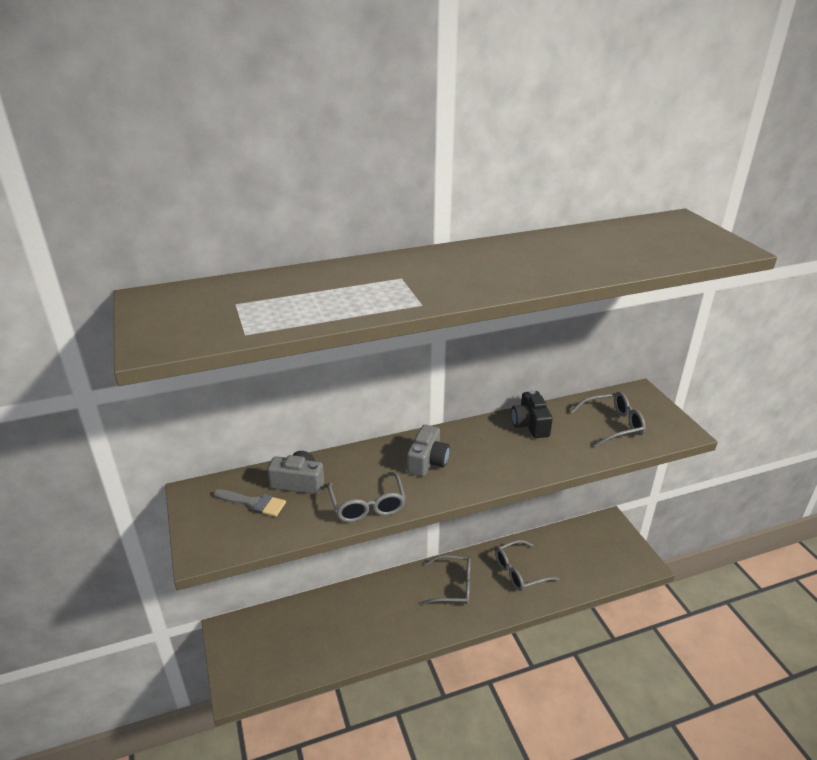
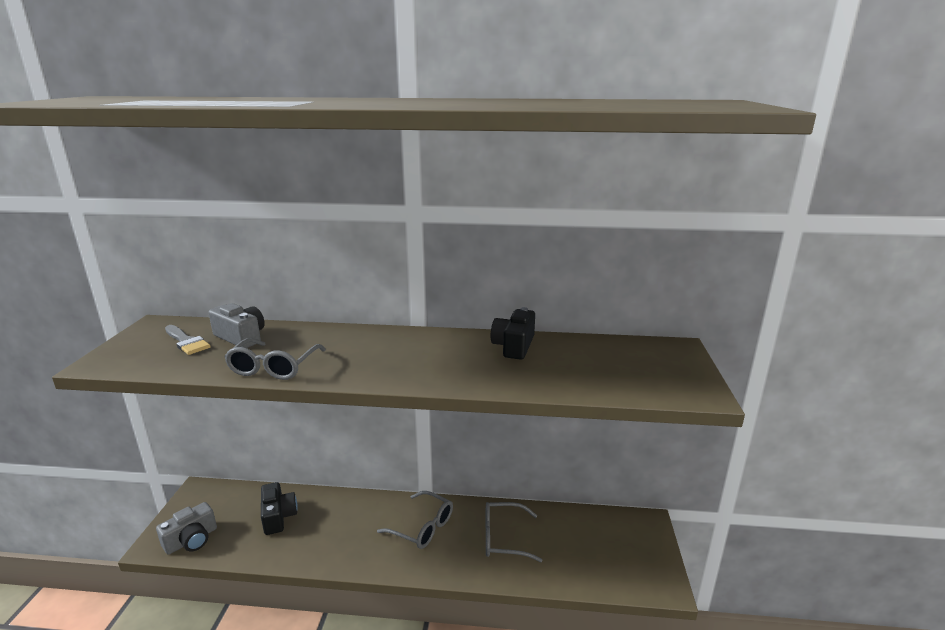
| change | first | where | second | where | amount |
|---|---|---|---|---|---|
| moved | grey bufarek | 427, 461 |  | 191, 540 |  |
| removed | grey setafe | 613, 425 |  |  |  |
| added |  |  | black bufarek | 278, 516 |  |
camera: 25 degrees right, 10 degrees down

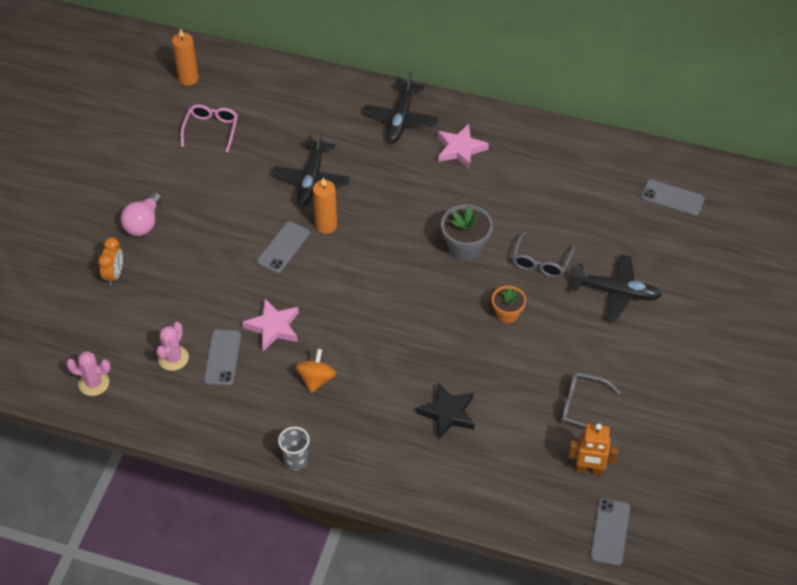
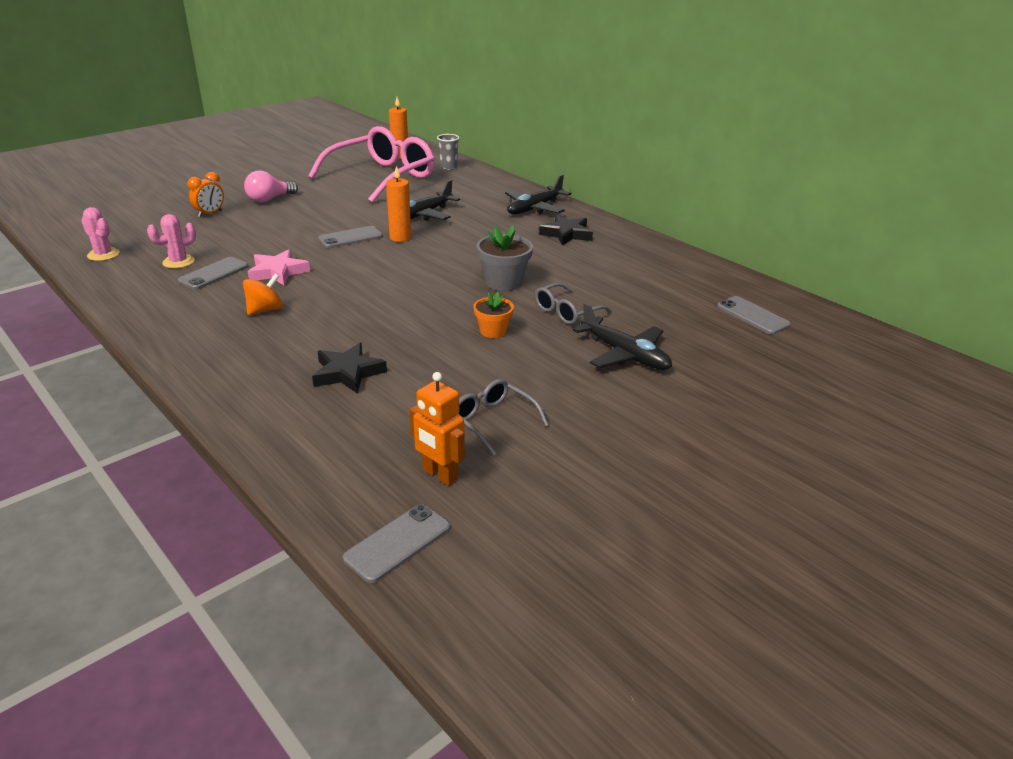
| change | first | where | second | where | amount |
|---|---|---|---|---|---|
| resized | pink setafe | 211, 129 |  | 382, 177 | x2.23 |
| moved | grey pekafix | 296, 461 |  | 448, 167 |  |
| recoloured | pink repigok | 460, 149 | black repigok | 566, 234 |  |
camera: 30 degrees right, 20 degrees down

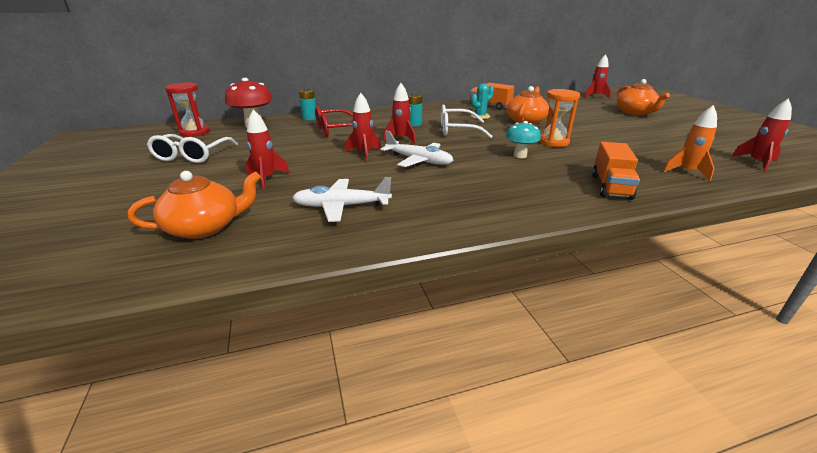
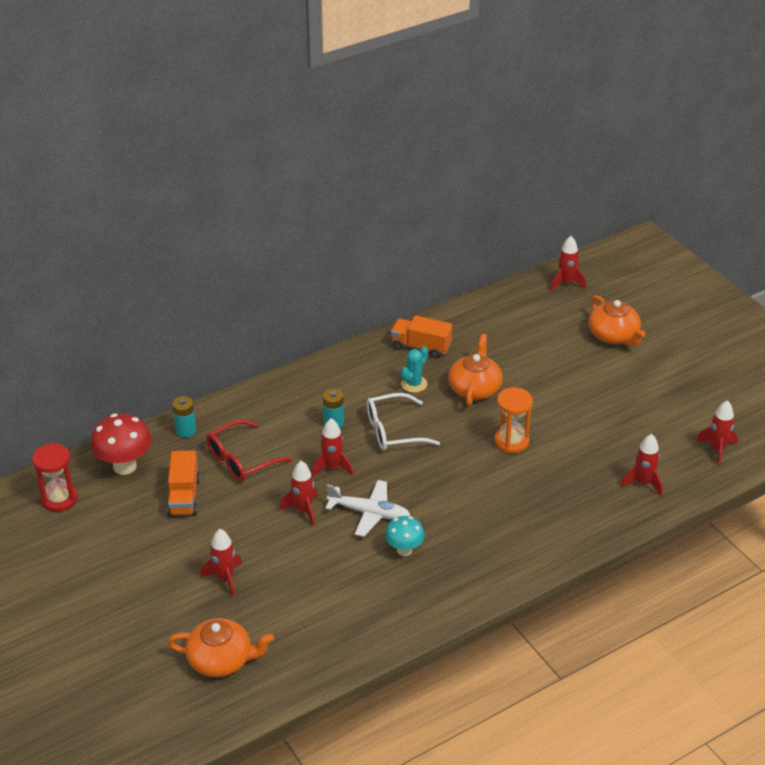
| change | first | where | second | where | amount |
|---|---|---|---|---|---|
| turned | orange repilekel | 205, 227 |  | 221, 659 | 45 degrees clockwise |
| removed | white setafe | 192, 155 |  |  |  |
| removed | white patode | 342, 206 |  |  |  |
| moved | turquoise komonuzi | 520, 155 |  | 404, 550 |  |
| moved | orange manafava | 610, 187 |  | 184, 496 |  |
| recoloured | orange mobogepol | 686, 172 | red mobogepol | 643, 483 |  |
camera: 15 degrees left, 10 degrees up

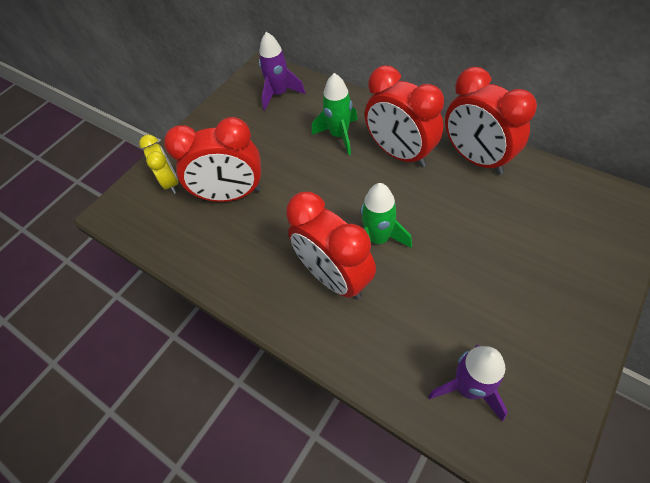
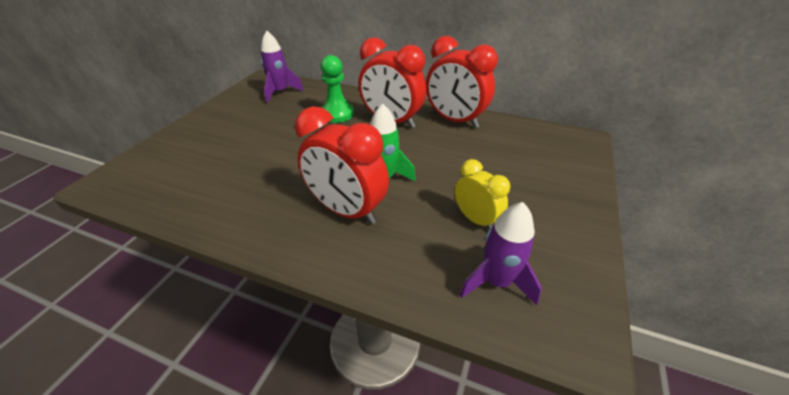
| change | first | where | second | where | amount |
|---|---|---|---|---|---|
| moved | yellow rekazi | 171, 182 |  | 475, 219 |  |
| removed | red rekazi | 231, 195 |  |  |  |
| replaced | green mobogepol | 339, 135 | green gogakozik | 337, 114 |  |
camera: 20 degrees left, 15 degrees down

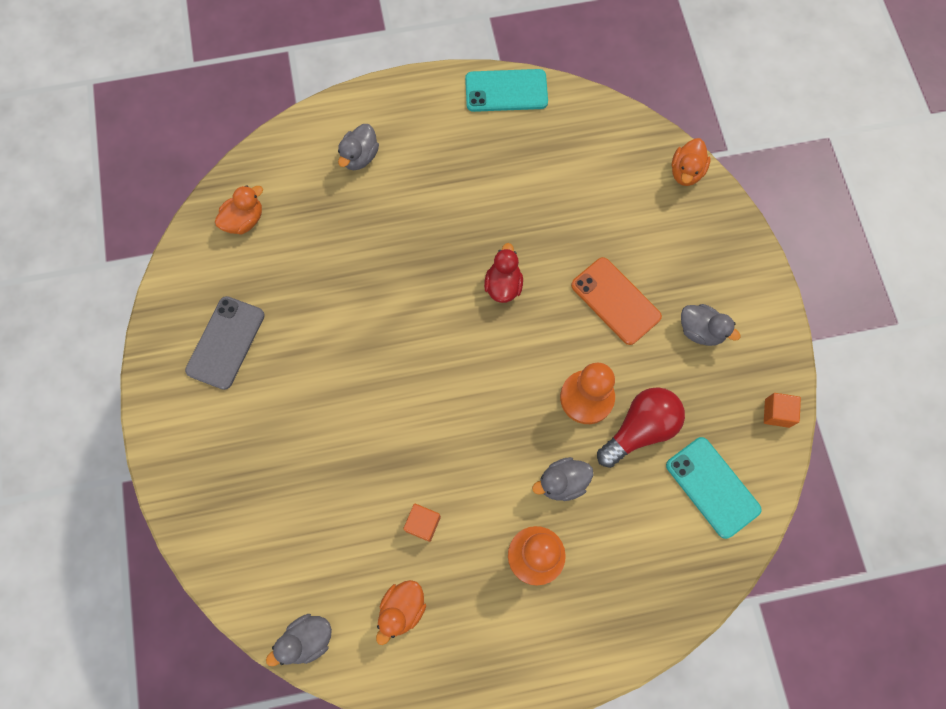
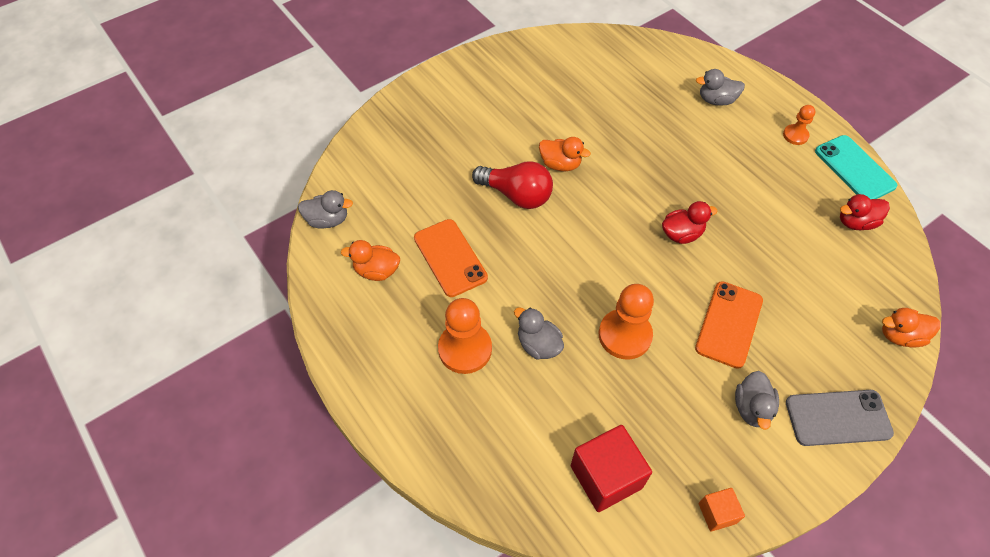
| change | first | where | second | where | amount |
|---|---|---|---|---|---|
| moved | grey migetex | 226, 342 |  | 838, 418 |  |
| moved | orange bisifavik | 244, 220 |  | 560, 164 |  |
| turned | grey bisifavik | 307, 639 |  | 327, 220 | 150 degrees clockwise |
| replaced | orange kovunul | 423, 524 | orange migetex | 450, 258 |  |
| moved | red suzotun | 640, 429 |  | 516, 195 |  |
| replaced | turquoise migetex | 712, 487 | red kovunul | 606, 476 |  |
| added |  |  | orange gogakozik | 795, 135 |  |
| added |  |  | red bisifavik | 856, 222 |  |
camera: 65 degrees right, 15 degrees down

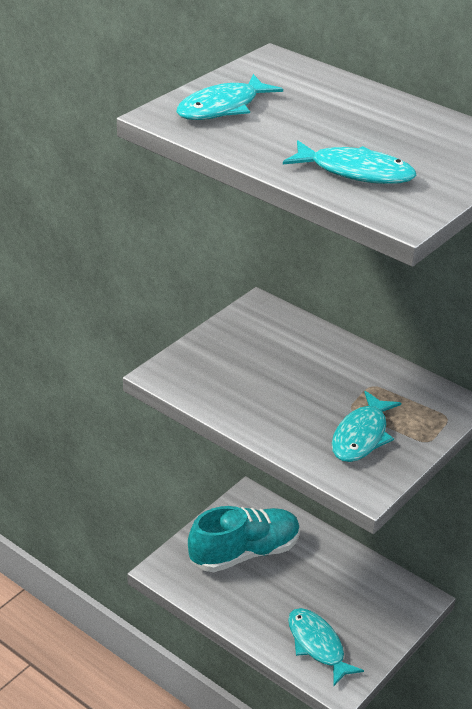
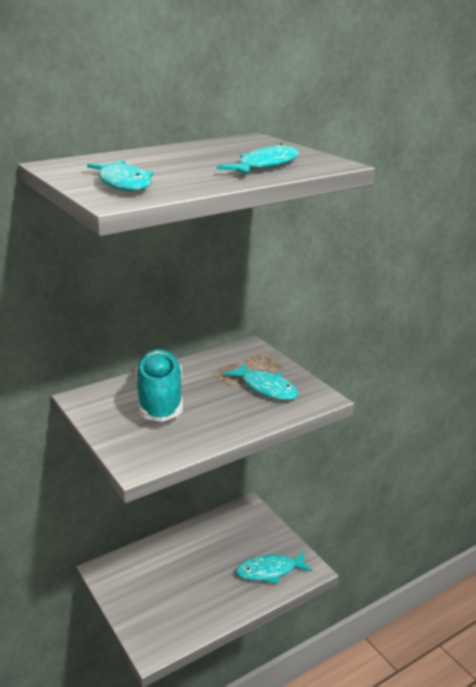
| change | first | where | second | where | amount |
|---|---|---|---|---|---|
| moved | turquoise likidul | 244, 553 |  | 160, 400 |  |
camera: 70 degrees left, 10 degrees down

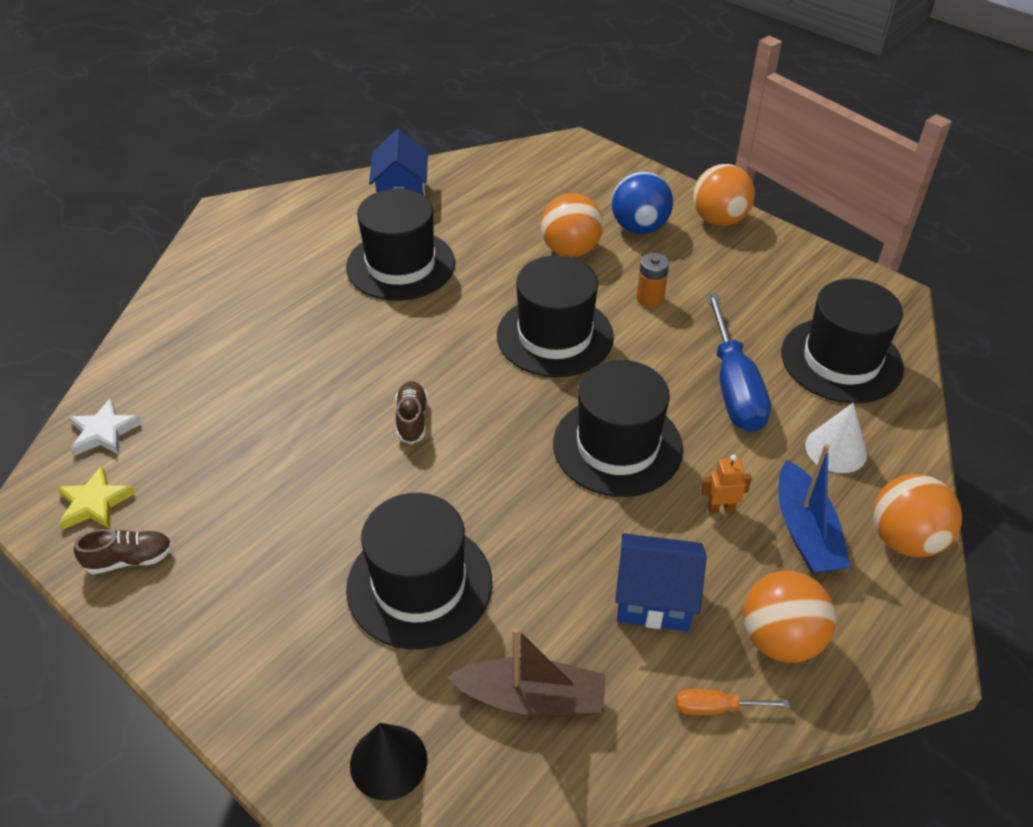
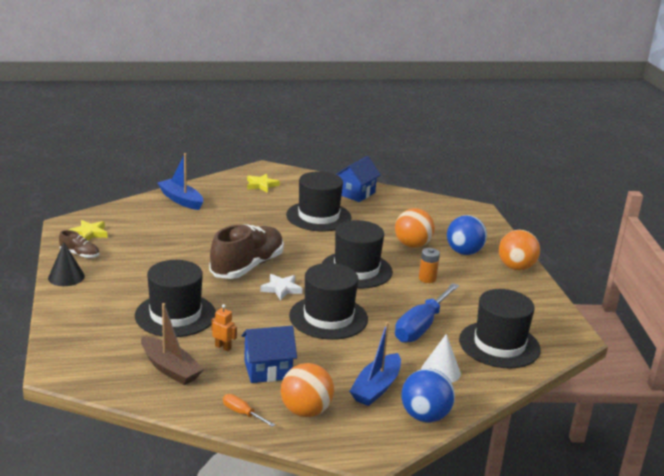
| change | first | where | second | where | amount |
|---|---|---|---|---|---|
| moved | white repigok | 104, 432 |  | 281, 289 |  |
| moved | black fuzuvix | 388, 762 |  | 66, 277 |  |
| resized | brown likidul | 412, 419 |  | 247, 266 | x2.22 |
| turned | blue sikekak | 654, 599 |  | 268, 370 | 60 degrees counterclockwise |
| moved | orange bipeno | 720, 508 |  | 223, 347 |  |
| recoloured | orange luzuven | 904, 539 | blue luzuven | 425, 416 |  |
| added |  |  | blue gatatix | 181, 200 |  |
| added |  |  | yellow repigok | 261, 185 |  |
camera: 35 degrees right, 20 degrees down

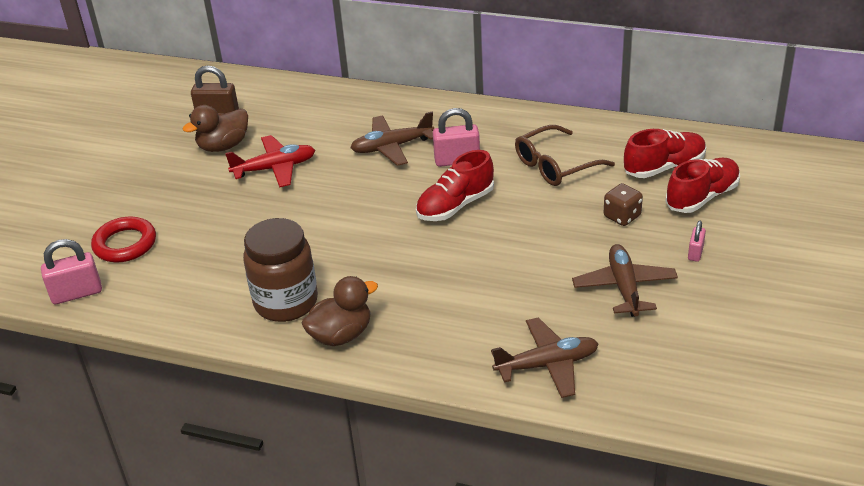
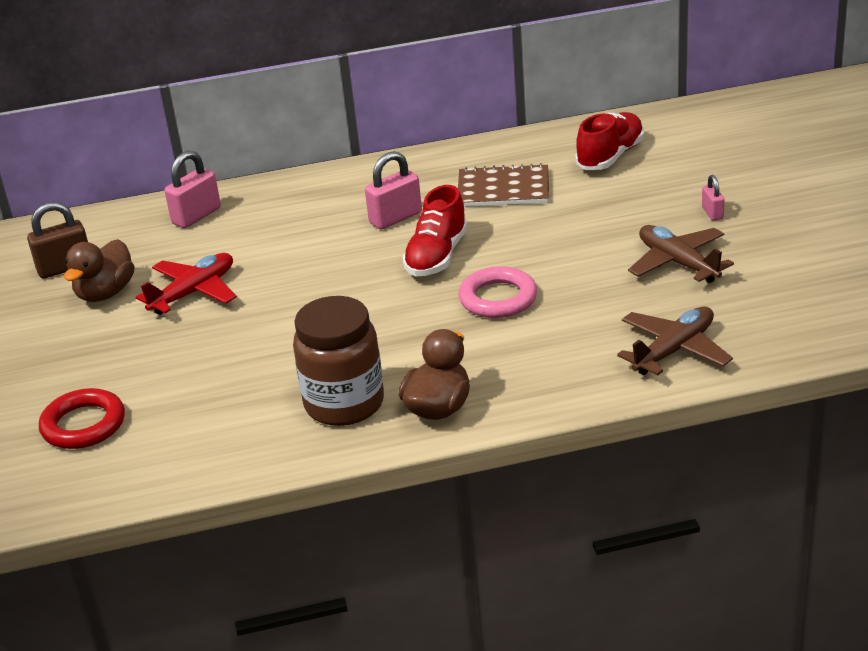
| change | first | where | second | where | amount |
|---|---|---|---|---|---|
| moved | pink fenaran | 77, 293 |  | 196, 216 |  |
| removed | brown patode | 392, 147 |  |  |  |
| replaced | brown setafe | 556, 165 | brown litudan | 503, 189 |  |
| removed | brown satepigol | 622, 216 |  |  |  |
| removed | red likidul | 702, 197 |  |  |  |
| added |  |  | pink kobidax | 498, 298 |  |
camera: 30 degrees left, 5 degrees down

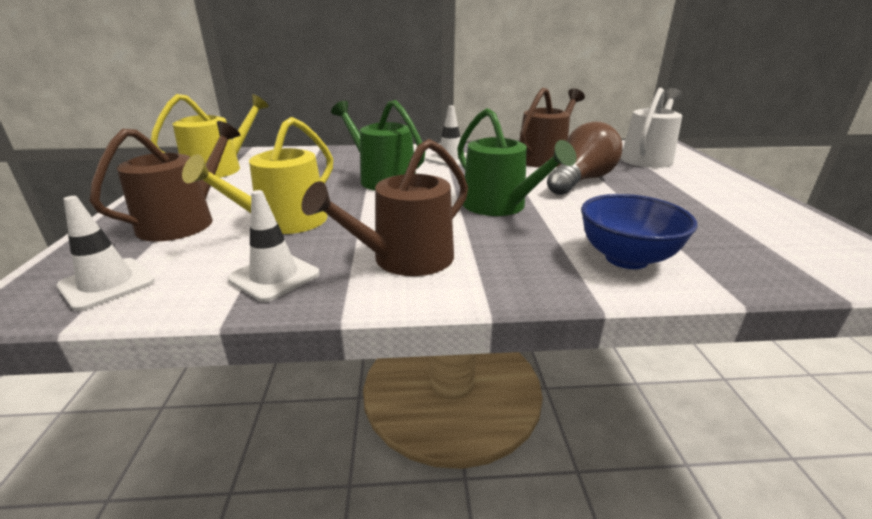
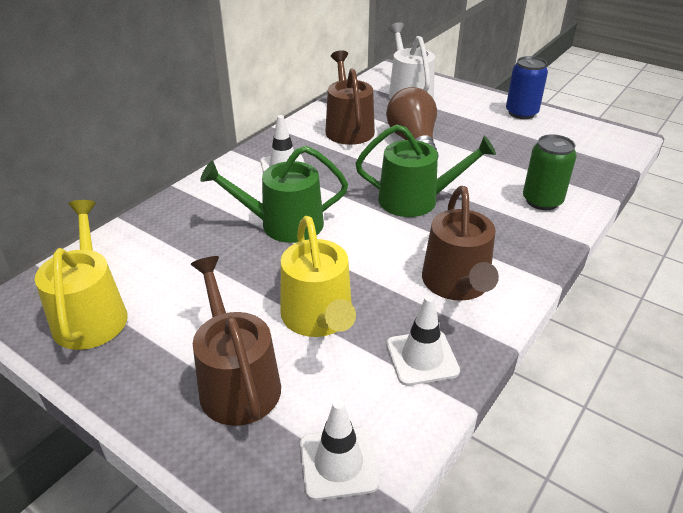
| change | first | where | second | where | amount |
|---|---|---|---|---|---|
| replaced | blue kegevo | 626, 258 | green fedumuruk | 542, 201 |  |
| added |  |  | blue fedumuruk | 521, 113 |  |
camera: 50 degrees left, 10 degrees up

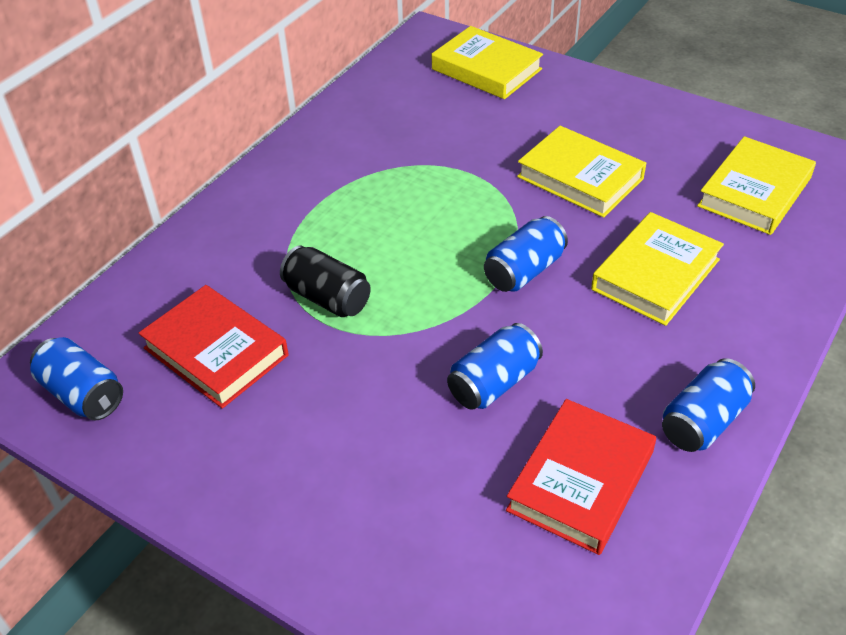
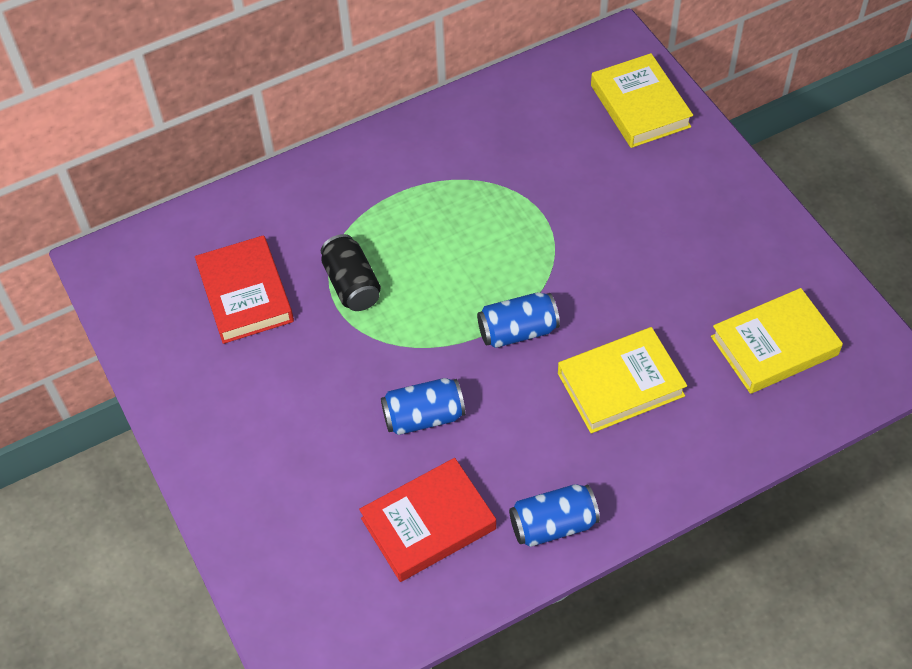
| change | first | where | second | where | amount |
|---|---|---|---|---|---|
| removed | blue fedumuruk | 82, 394 |  |  |  |
| removed | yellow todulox | 580, 178 |  |  |  |
camera: 30 degrees right, 10 degrees up

